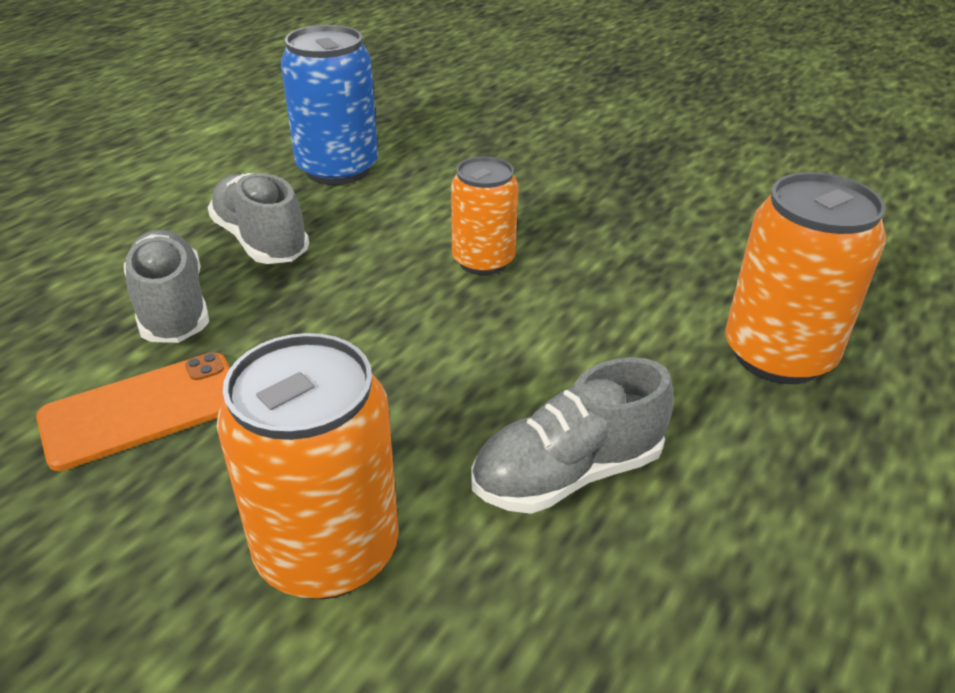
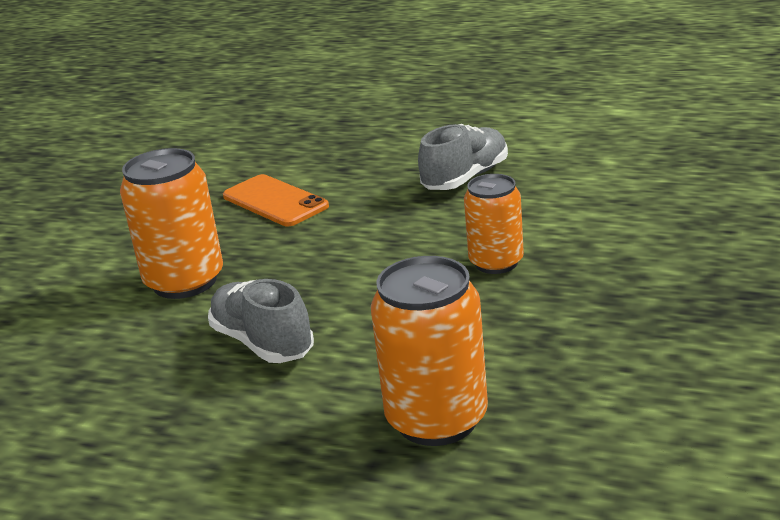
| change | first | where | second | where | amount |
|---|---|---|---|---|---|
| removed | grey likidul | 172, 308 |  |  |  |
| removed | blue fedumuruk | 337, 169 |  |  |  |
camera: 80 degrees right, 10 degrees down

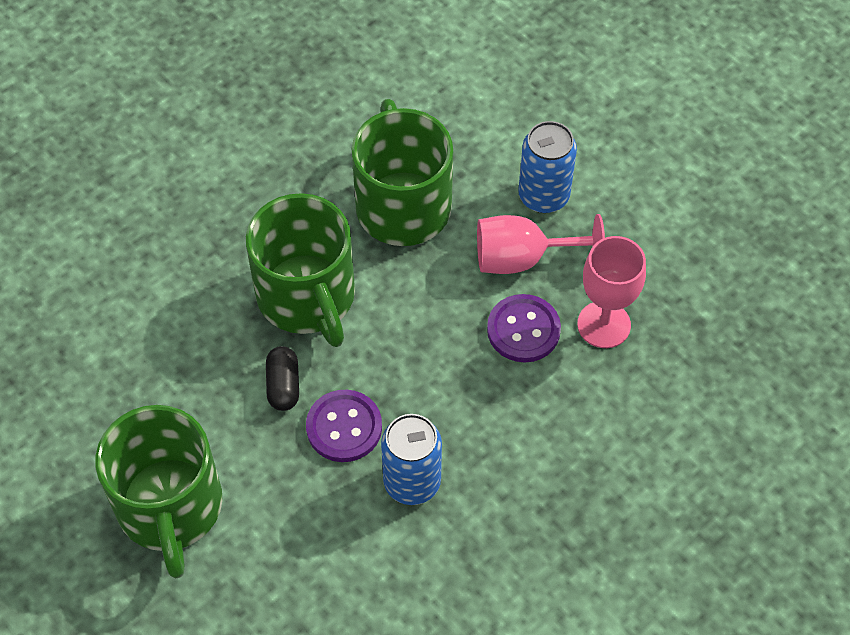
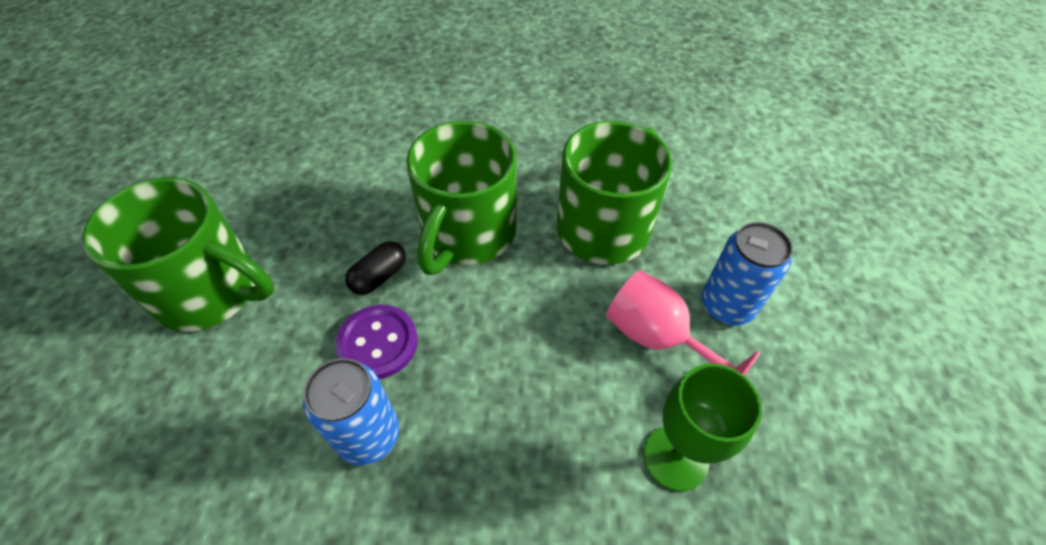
| change | first | where | second | where | amount |
|---|---|---|---|---|---|
| turned | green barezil | 170, 508 |  | 211, 291 | 105 degrees counterclockwise |
| removed | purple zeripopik | 523, 330 |  |  |  |
| recoloured | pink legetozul | 604, 324 | green legetozul | 675, 457 |  |
camera: 45 degrees right, 5 degrees down

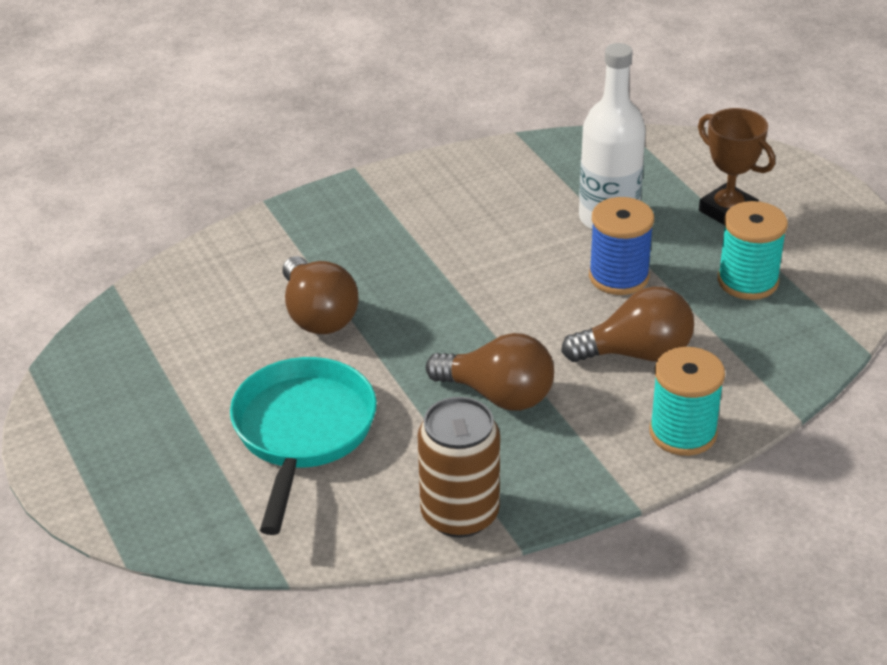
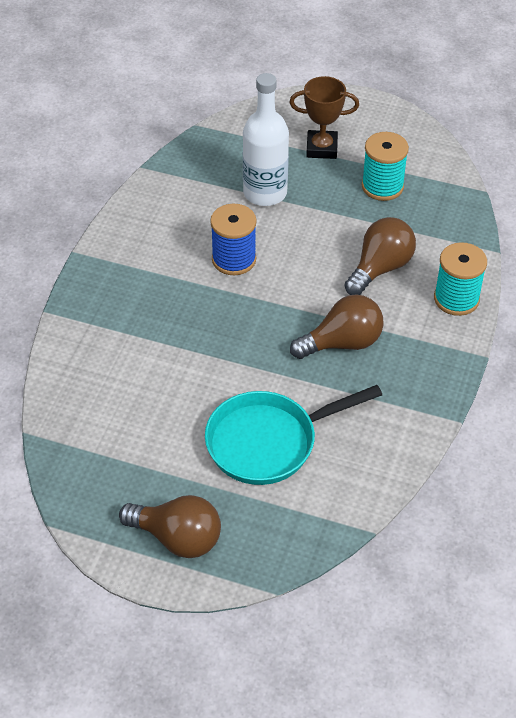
| change | first | where | second | where | amount |
|---|---|---|---|---|---|
| turned | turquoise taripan | 303, 432 |  | 268, 442 | 75 degrees counterclockwise |
| moved | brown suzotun | 318, 315 |  | 177, 538 |  |
| removed | brown fedumuruk | 460, 514 |  |  |  |
| moved | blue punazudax | 618, 276 |  | 234, 259 |  |
camera: 45 degrees left, 10 degrees up

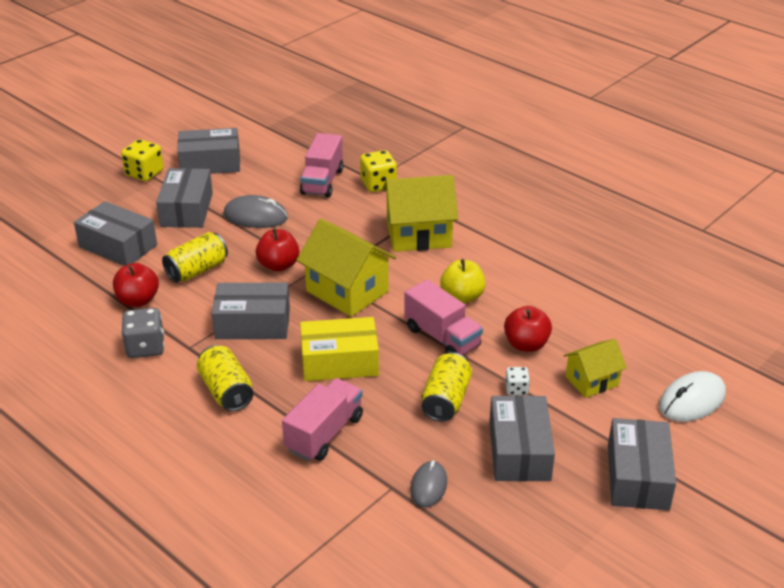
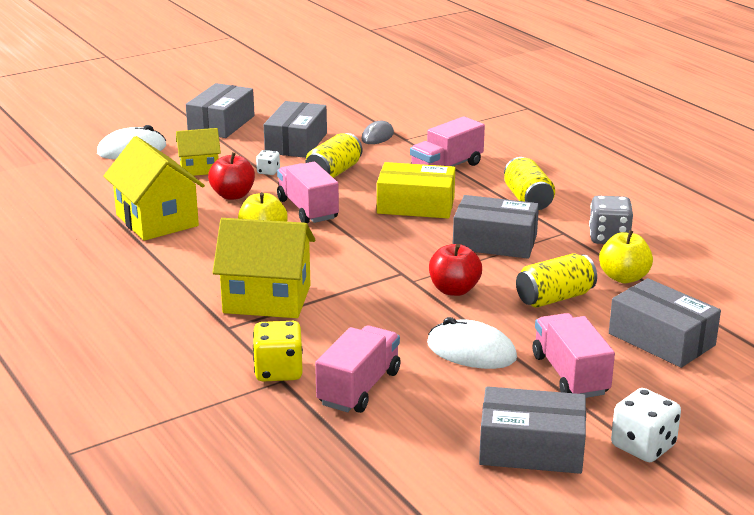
| change | first | where | second | where | amount |
|---|---|---|---|---|---|
| recoloured | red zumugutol | 138, 300 | yellow zumugutol | 623, 277 |  |
| recoloured | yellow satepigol | 144, 173 | white satepigol | 643, 446 |  |
| replaced | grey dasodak | 186, 209 | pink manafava | 570, 375 |  |
| recoloured | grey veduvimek | 255, 216 | white veduvimek | 471, 351 |  |
| moved | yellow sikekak | 347, 291 |  | 157, 220 |  |
camera: 165 degrees left, 10 degrees down

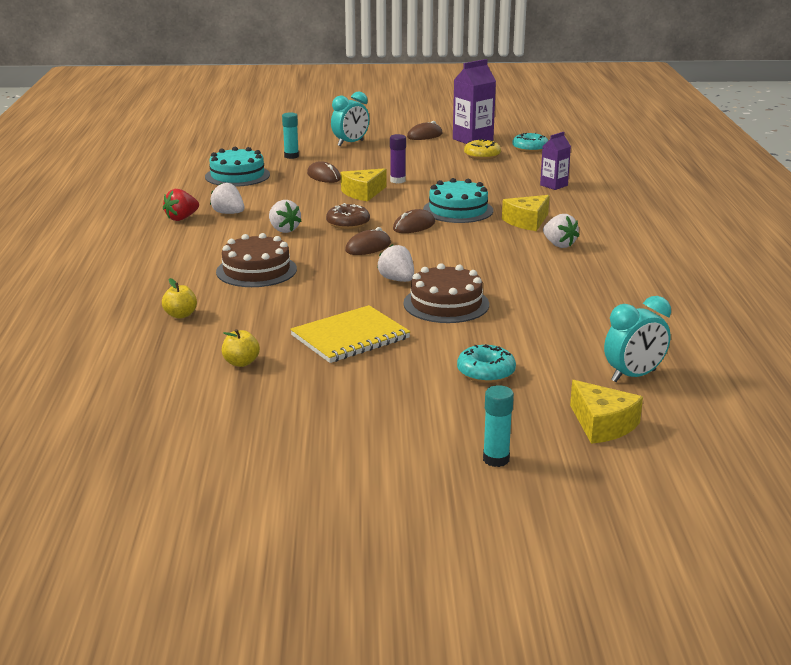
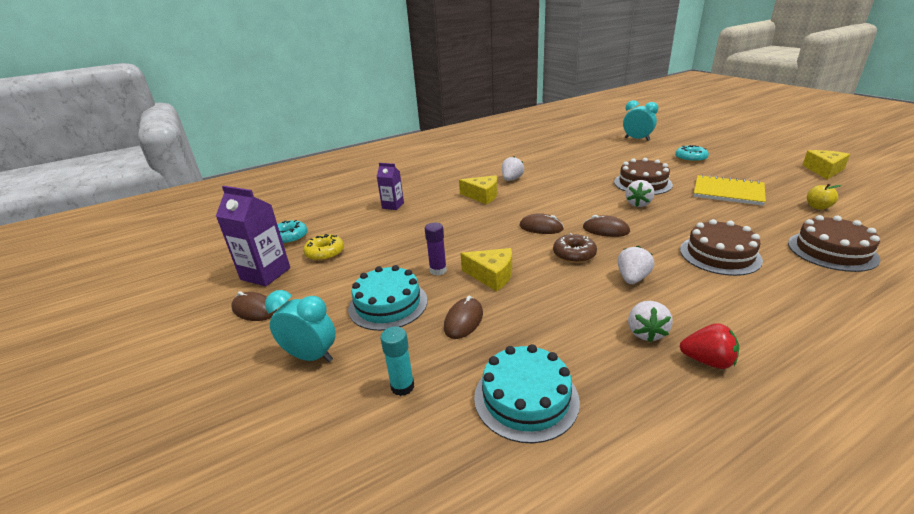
| change | first | where | second | where | amount |
|---|---|---|---|---|---|
| replaced | yellow zumugutol | 180, 315 | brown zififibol | 832, 251 |  |
| moved | turquoise zififibol | 458, 210 |  | 388, 304 |  |
| removed | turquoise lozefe | 496, 459 |  |  |  |
| moved | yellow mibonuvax | 602, 425 |  | 824, 170 |  |
camera: 115 degrees left, 5 degrees up

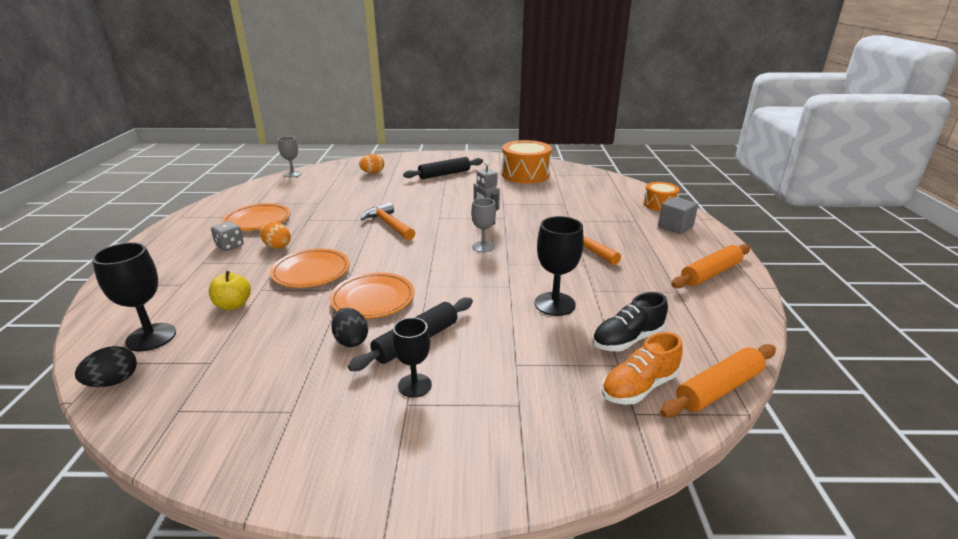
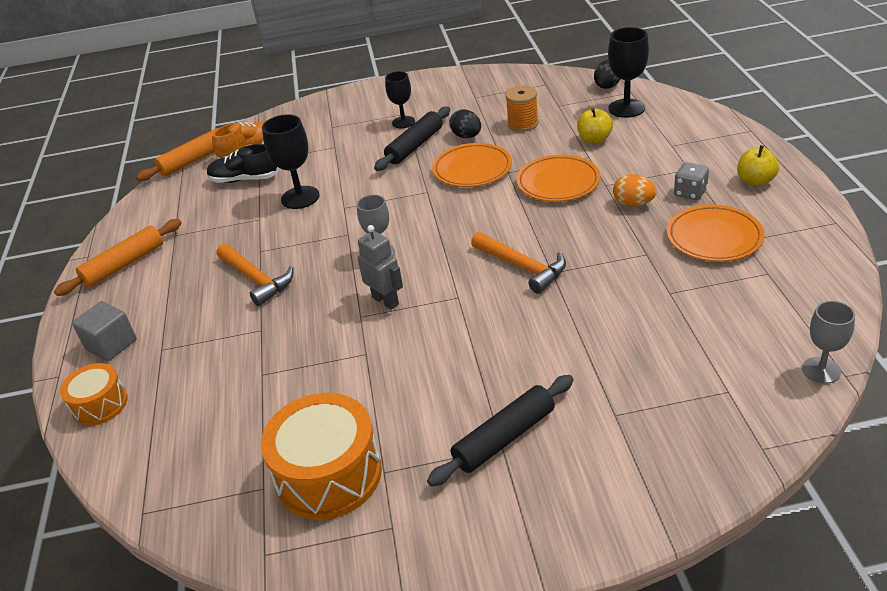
| change | first | where | second | where | amount |
|---|---|---|---|---|---|
| removed | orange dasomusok | 373, 173 |  |  |  |
| turned | black likidul | 627, 339 |  | 244, 179 | 135 degrees counterclockwise |
| added |  |  | orange punazudax | 523, 124 |  |
| added |  |  | yellow zumugutol | 755, 181 |  |
camera: 175 degrees right, 10 degrees up

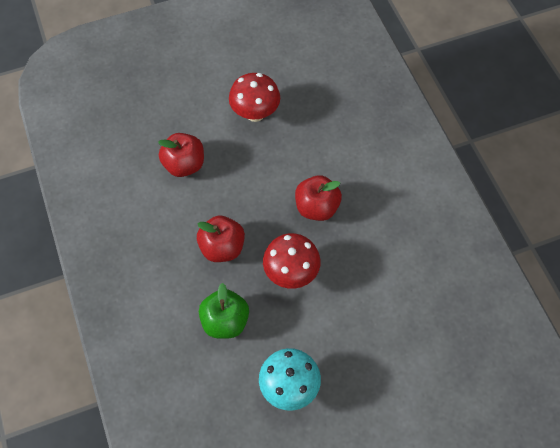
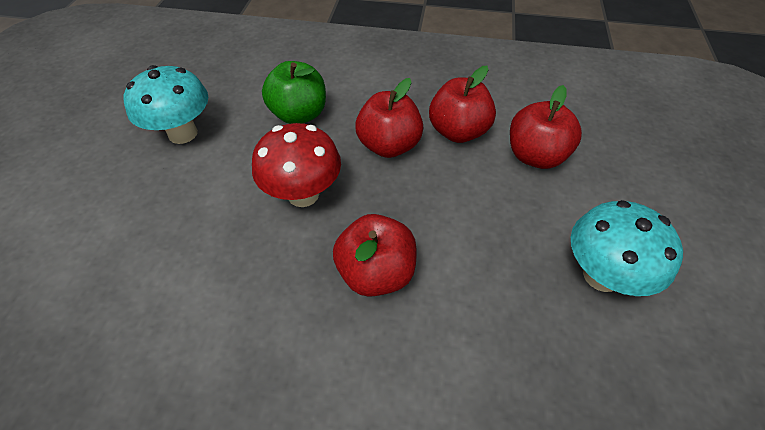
| change | first | where | second | where | amount |
|---|---|---|---|---|---|
| recoloured | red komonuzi | 255, 113 | turquoise komonuzi | 601, 275 |  |
| added |  |  | red zumugutol | 458, 131 |  |
camera: 120 degrees right, 10 degrees down

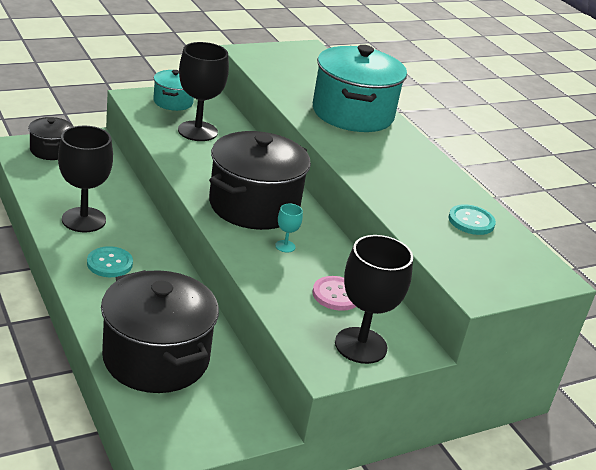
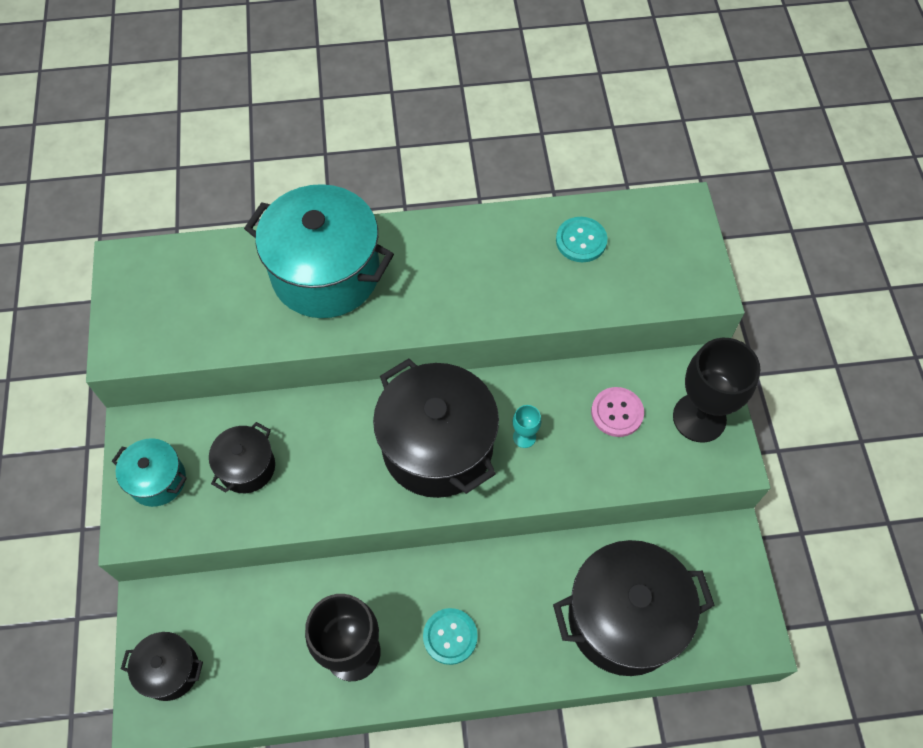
| change | first | where | second | where | amount |
|---|---|---|---|---|---|
| replaced | black legetozul | 197, 131 | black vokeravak | 247, 467 |  |
camera: 65 degrees left, 30 degrees up

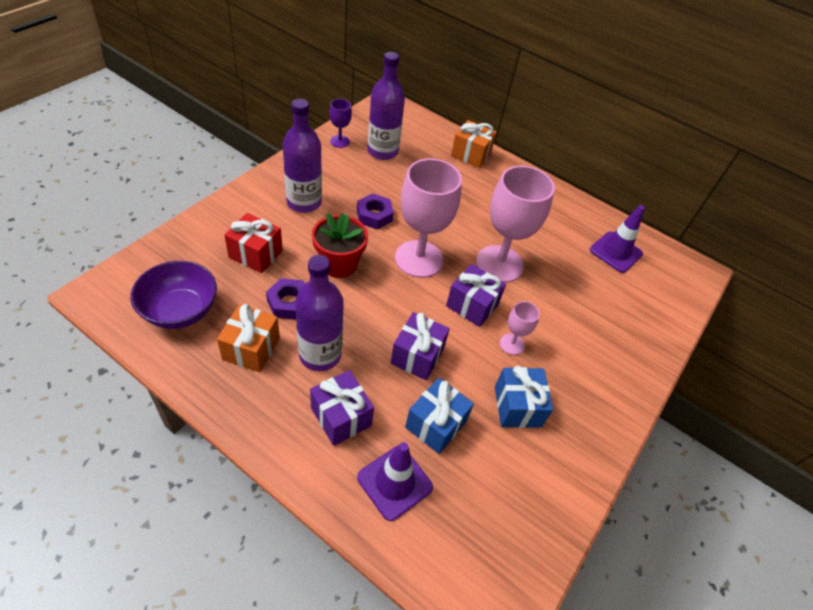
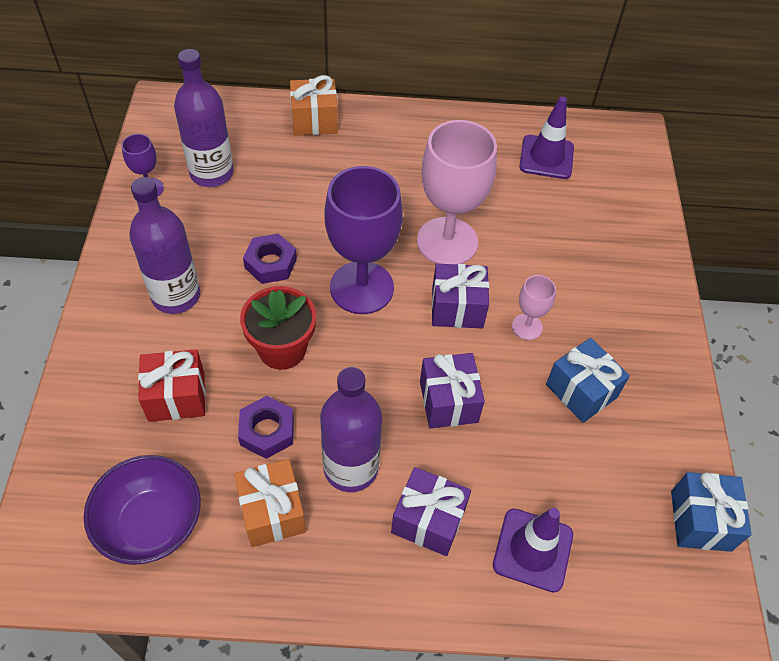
| change | first | where | second | where | amount |
|---|---|---|---|---|---|
| recoloured | pink legetozul | 419, 259 | purple legetozul | 361, 287 |  |
| moved | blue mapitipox | 436, 424 |  | 700, 520 |  |
camera: 30 degrees left, 5 degrees up

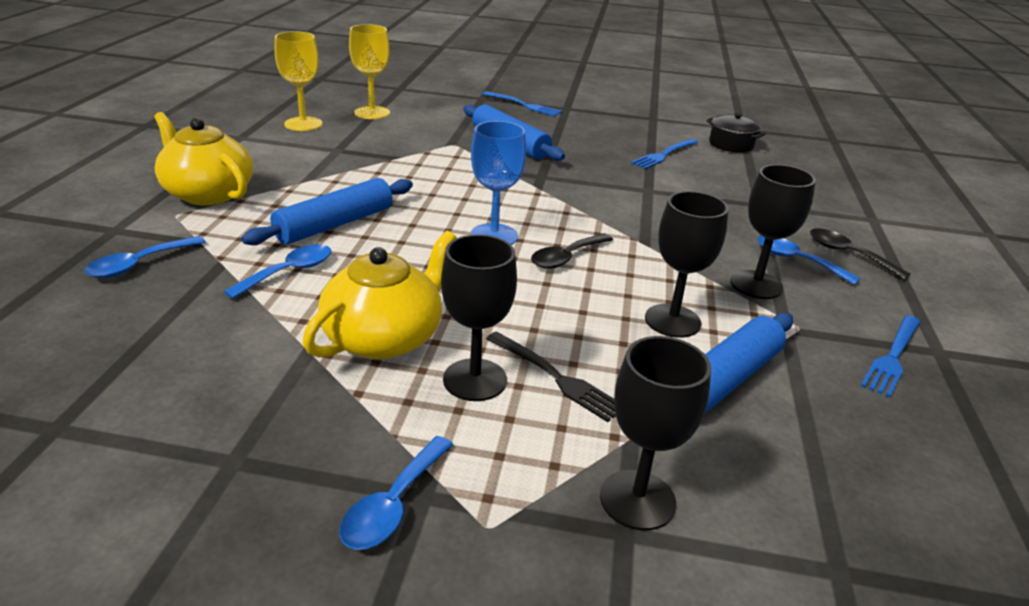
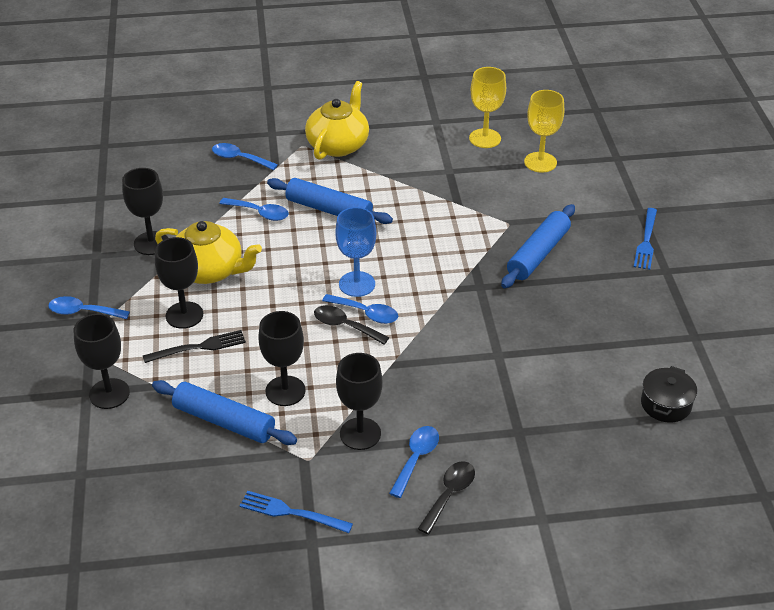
| change | first | where | second | where | amount |
|---|---|---|---|---|---|
| turned | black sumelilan | 557, 378 |  | 199, 347 | 135 degrees counterclockwise |
| removed | blue sumelilan | 664, 155 |  |  |  |
| added |  |  | black legetozul | 151, 243 |  |
| added |  |  | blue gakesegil | 366, 313 |  |
camera: 75 degrees right, 10 degrees up

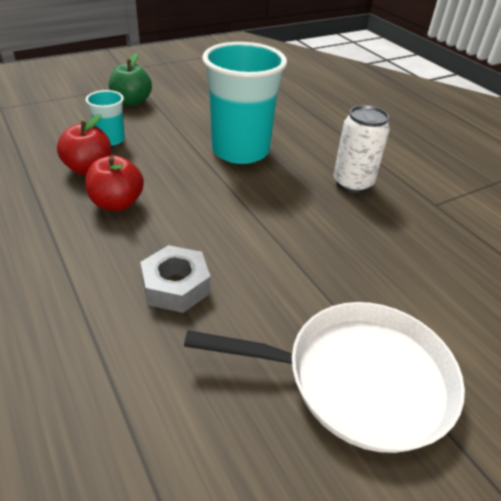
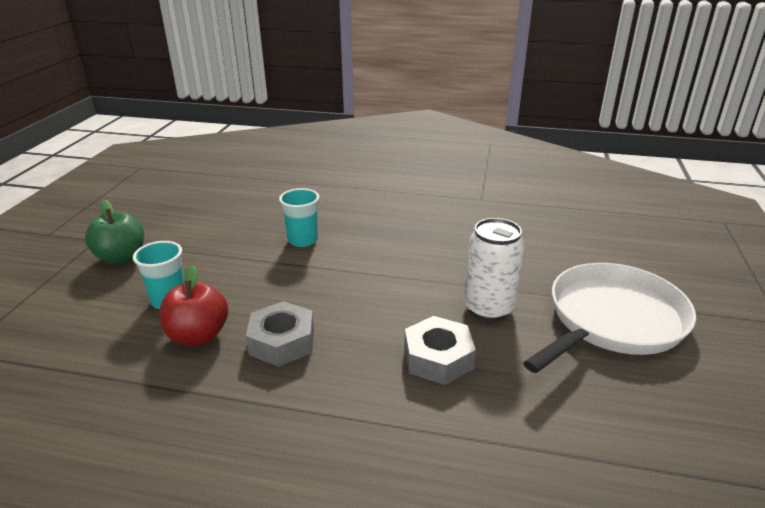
| change | first | where | second | where | amount |
|---|---|---|---|---|---|
| replaced | red zumugutol | 117, 203 | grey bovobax | 282, 342 |  |
| resized | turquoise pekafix | 240, 151 |  | 303, 240 | x0.47 |
| moved | white fedumuruk | 352, 183 |  | 488, 309 |  |
camera: 45 degrees left, 10 degrees down

